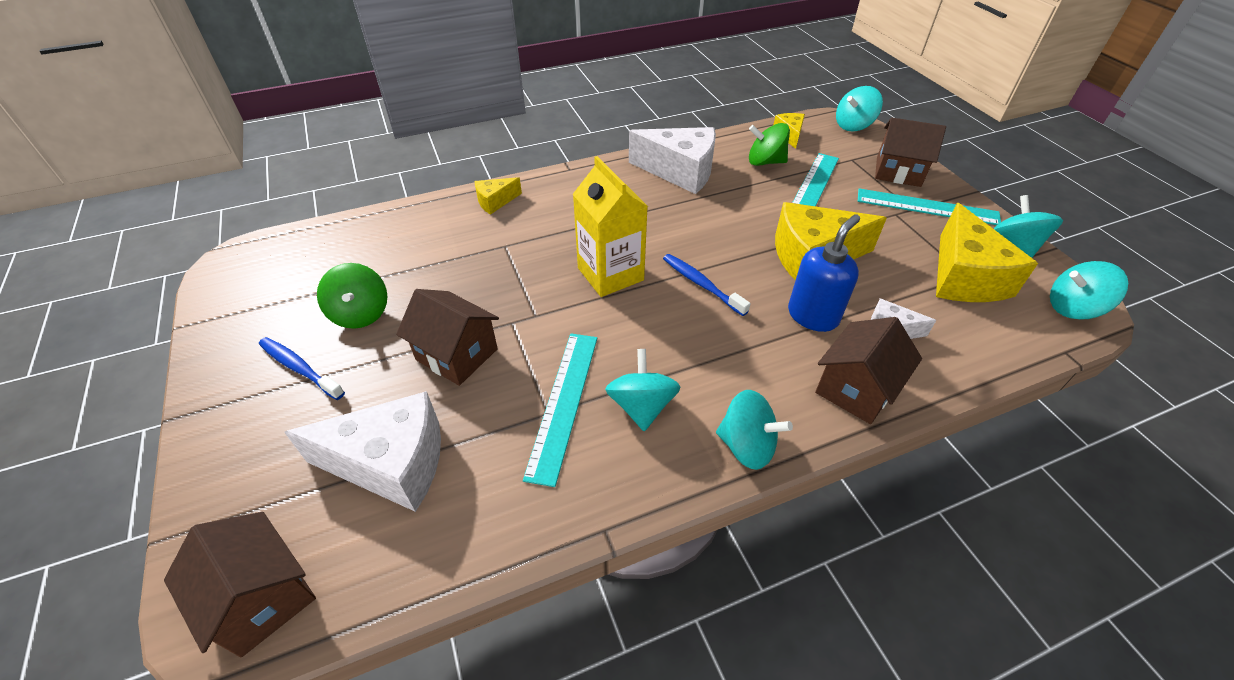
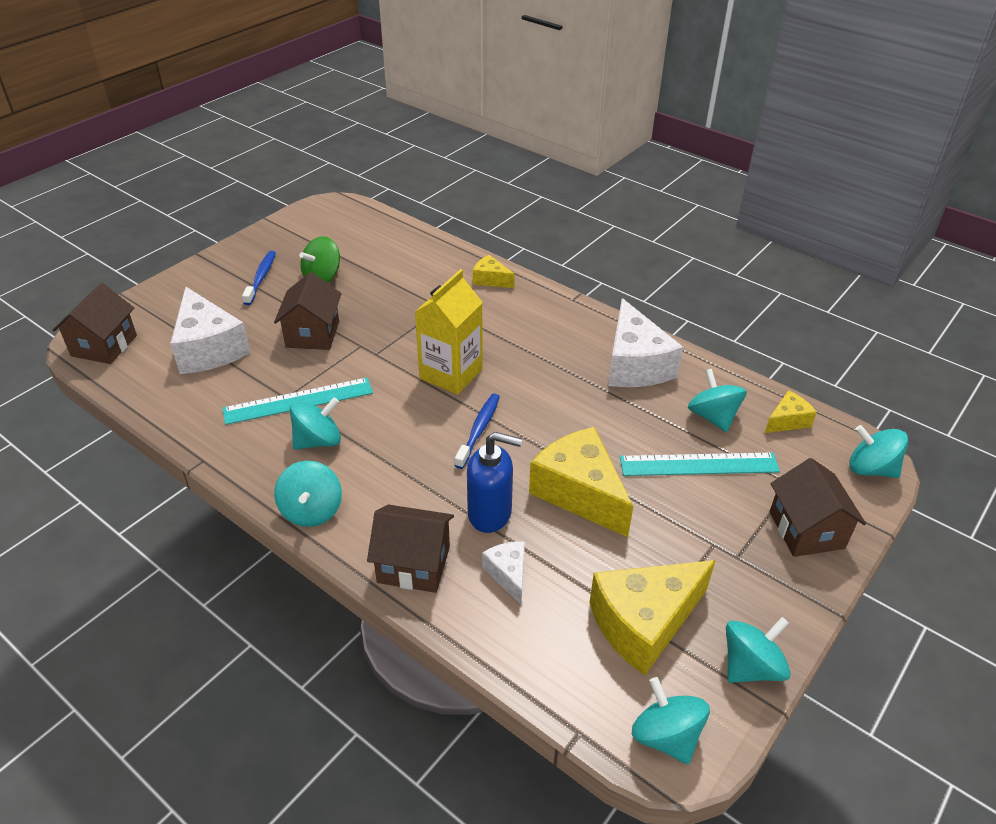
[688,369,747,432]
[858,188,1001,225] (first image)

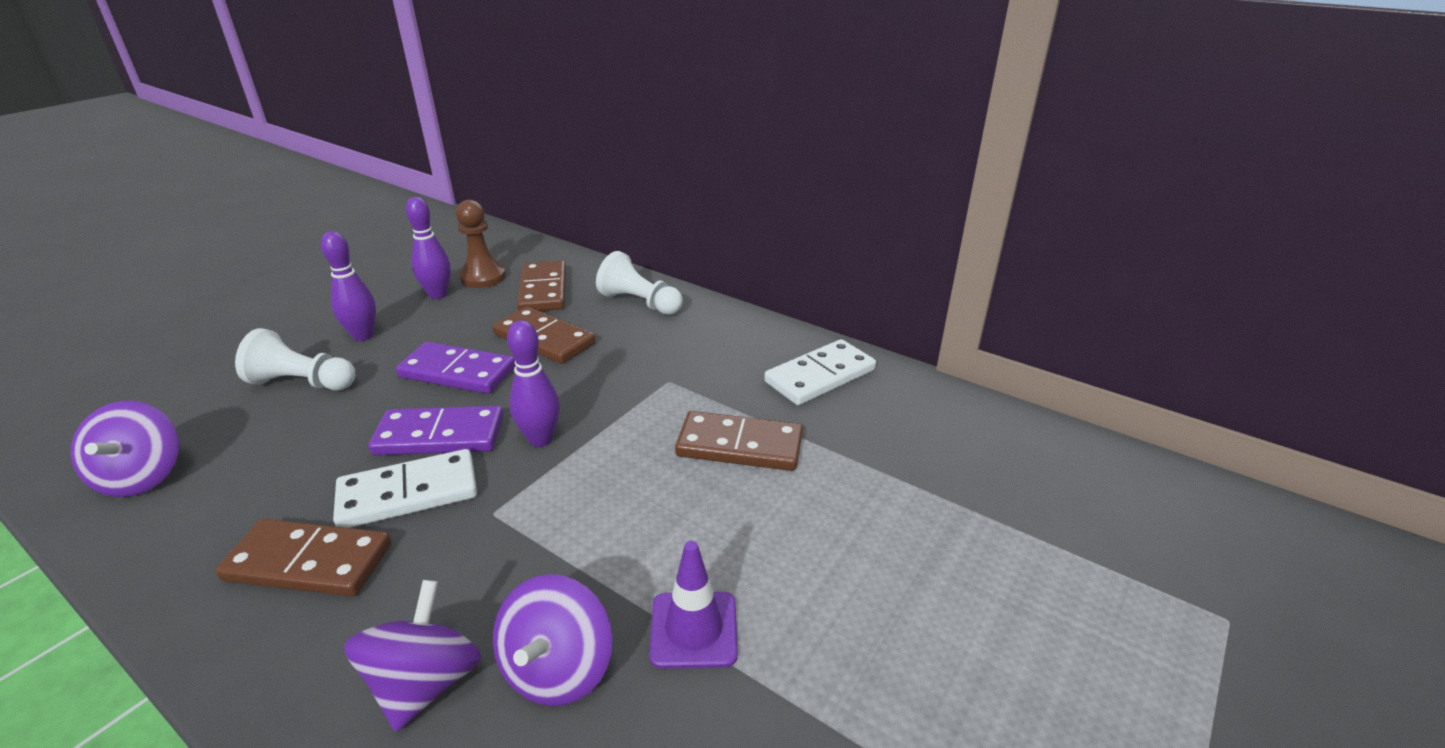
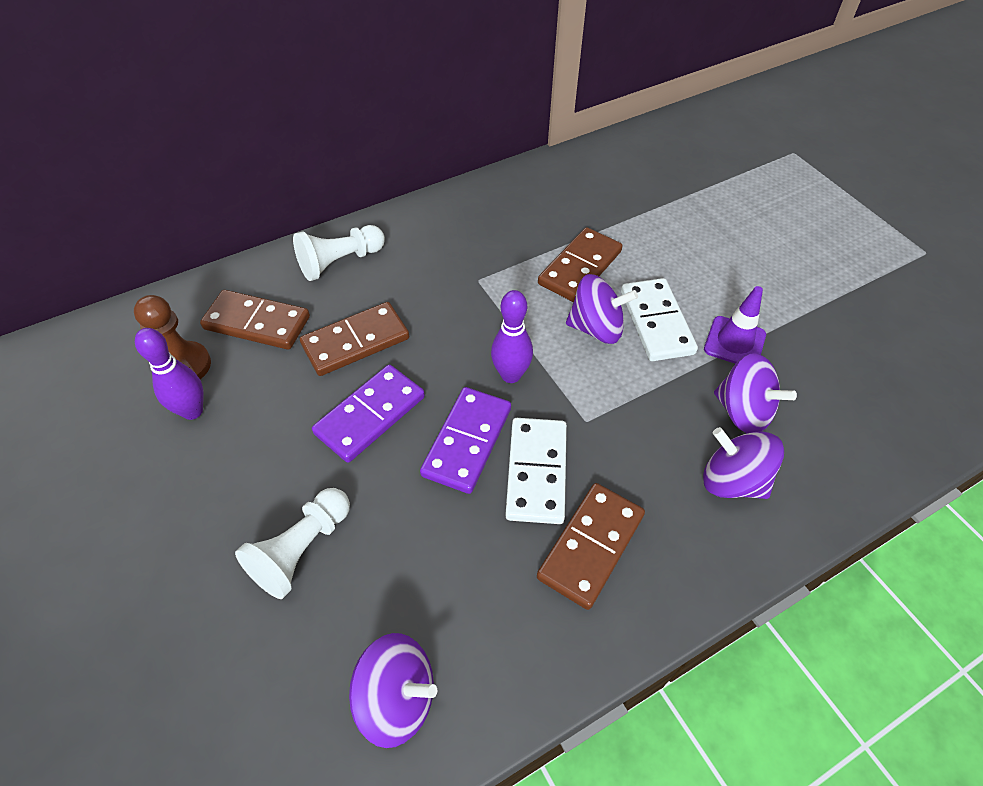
[321,231,376,341] (first image)
[621,278,698,361]
[566,274,638,344]

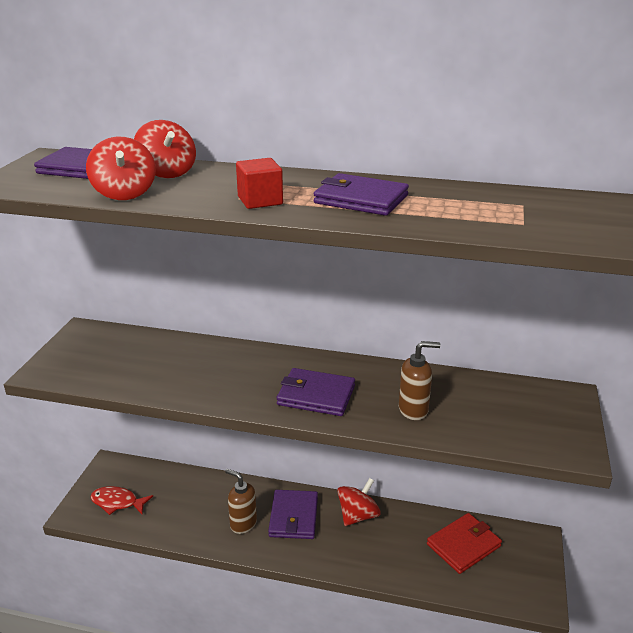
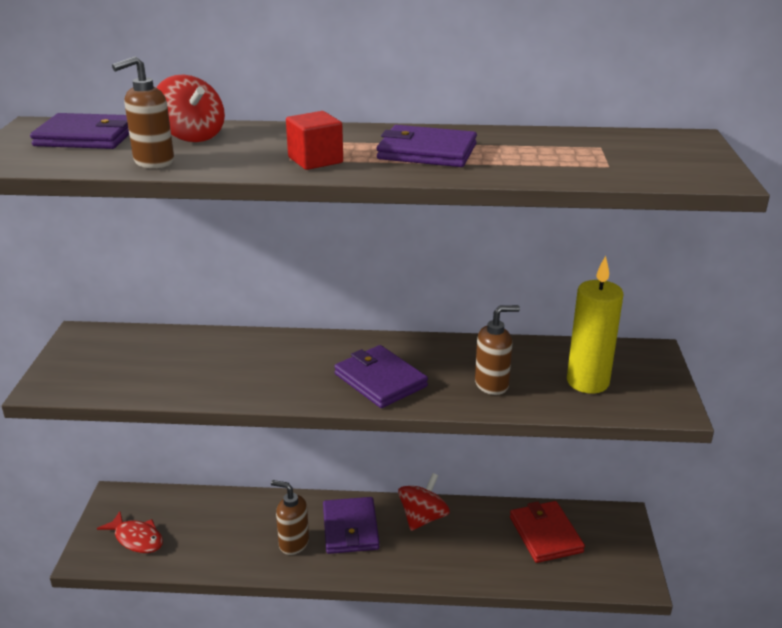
[112,56,174,169]
[334,345,428,408]
[97,511,163,553]
[510,501,585,563]
[567,256,624,394]

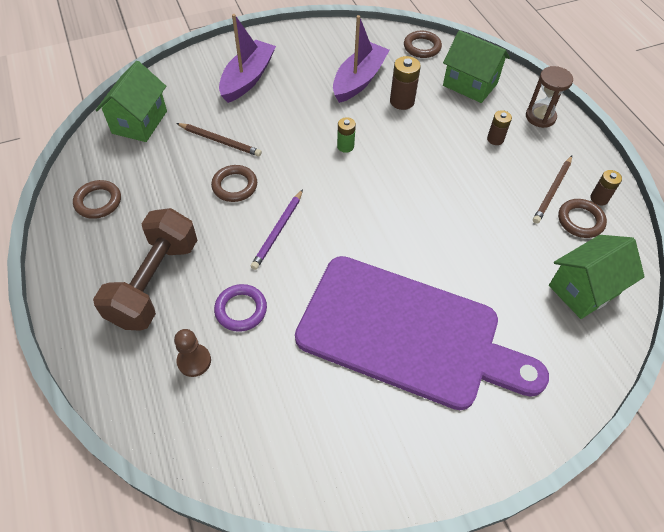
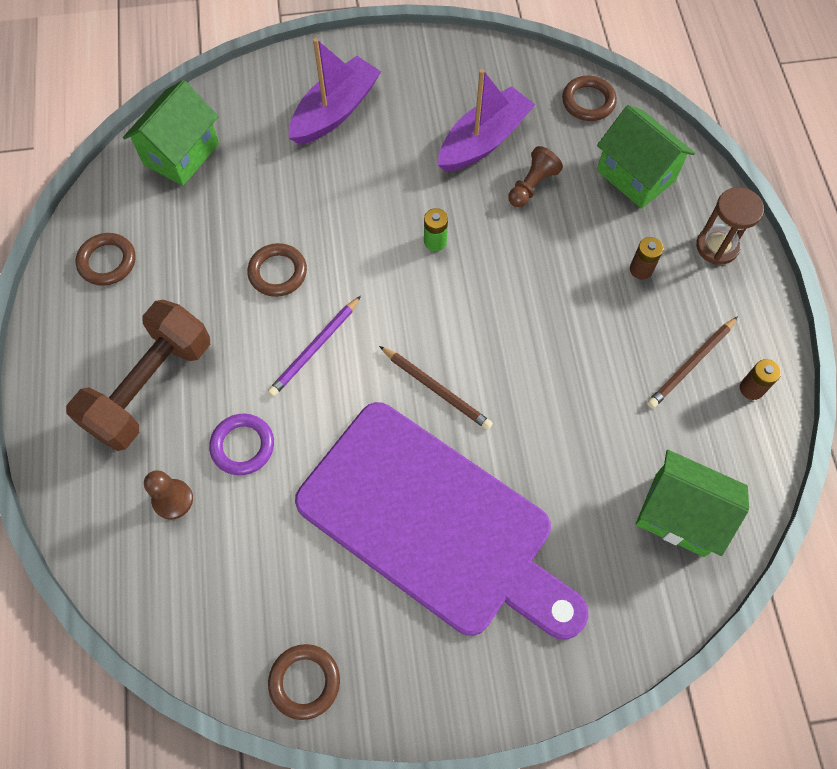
[508,146,563,207]
[379,346,493,430]
[268,644,340,720]
[636,450,749,557]

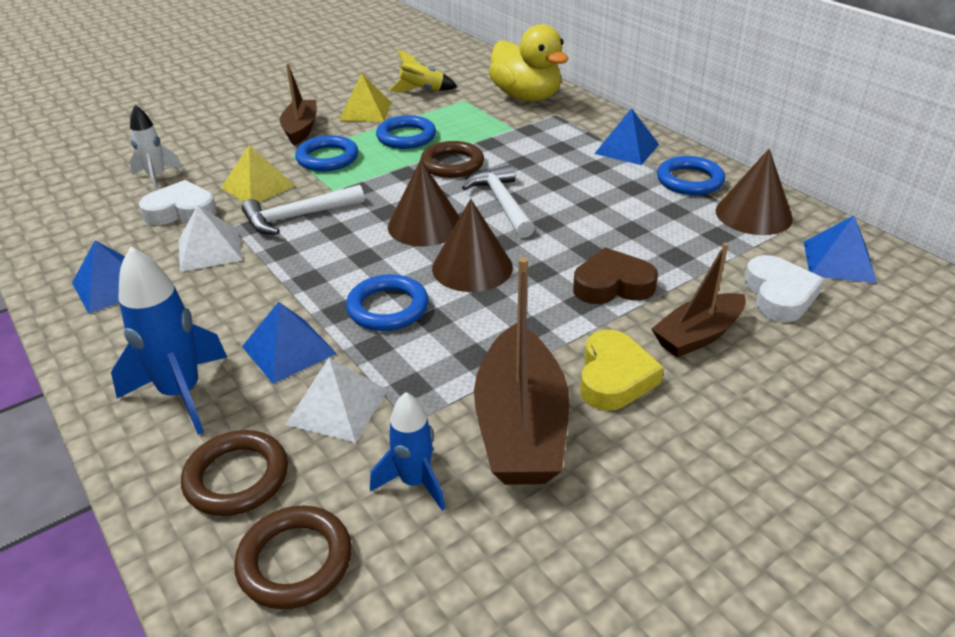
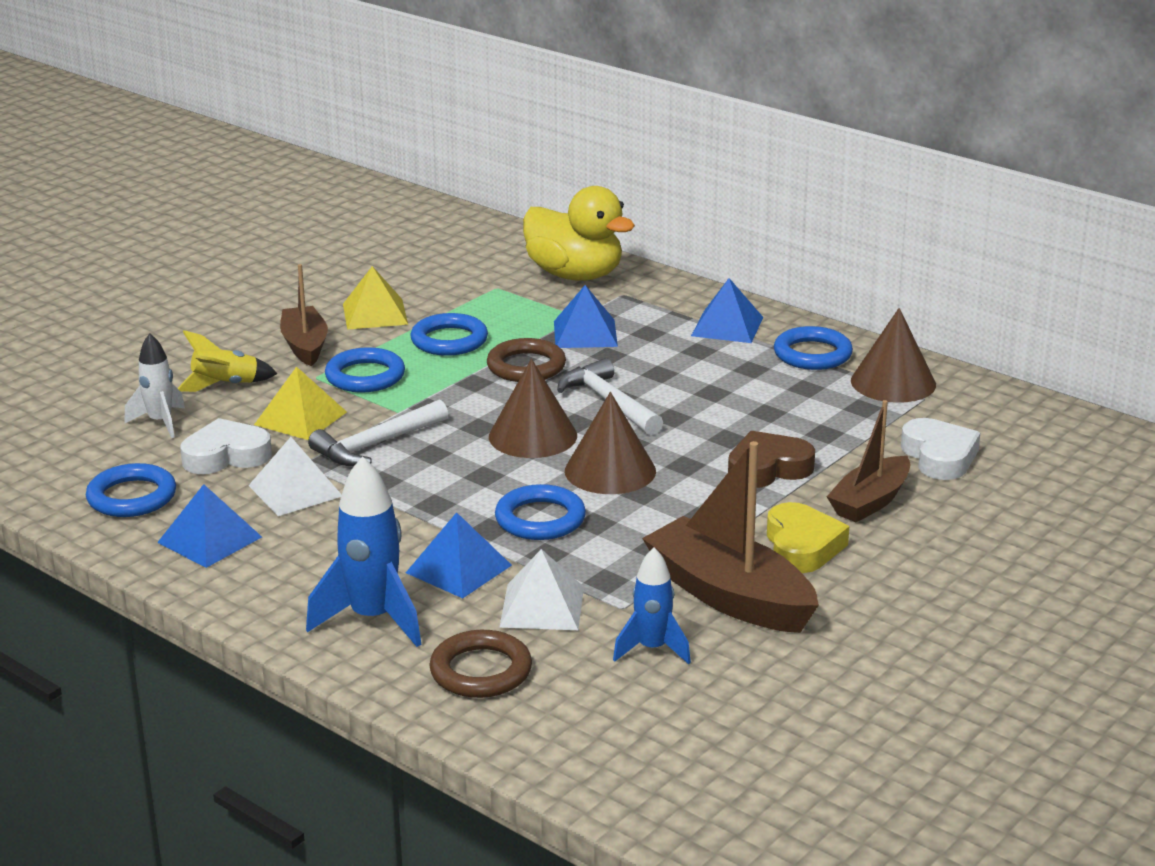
[178,330,278,392]
[554,285,618,348]
[642,441,819,633]
[234,505,352,609] (first image)
[86,463,176,517]

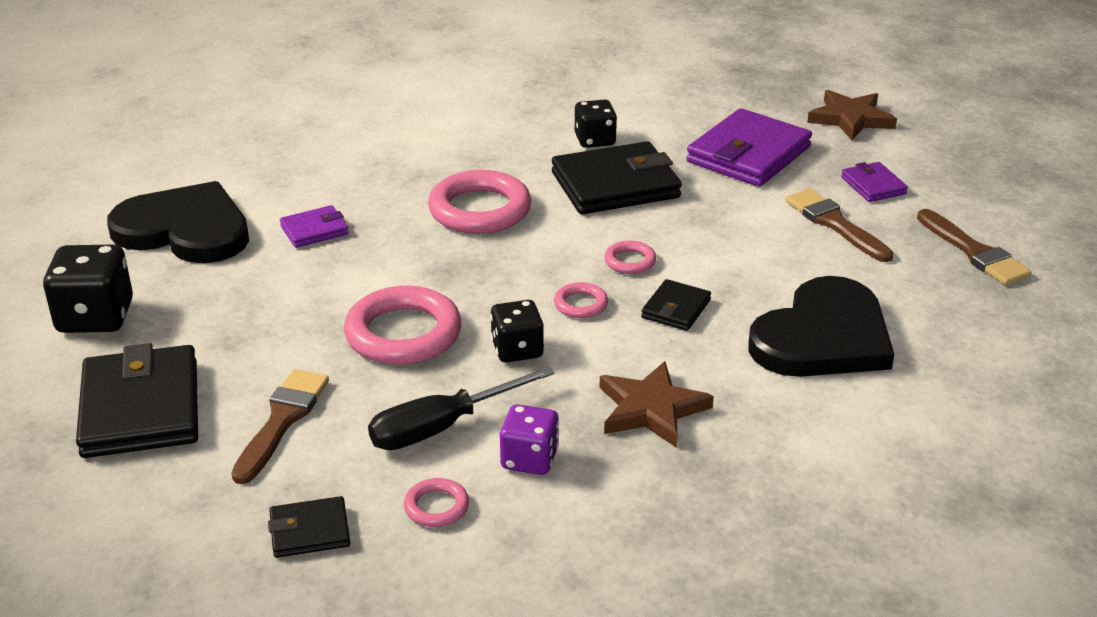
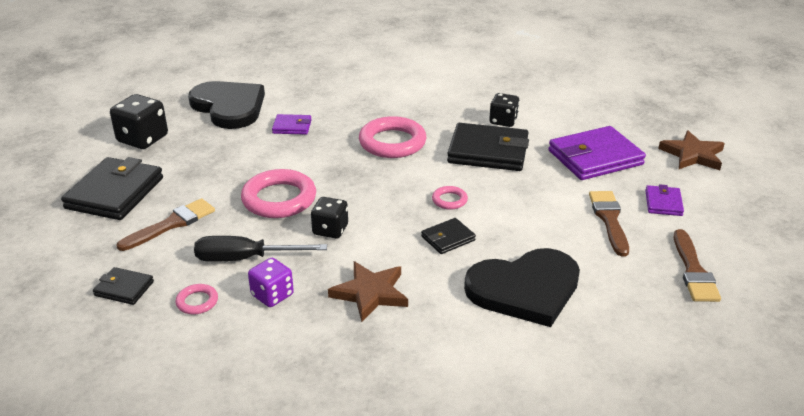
[554,282,608,318] (first image)

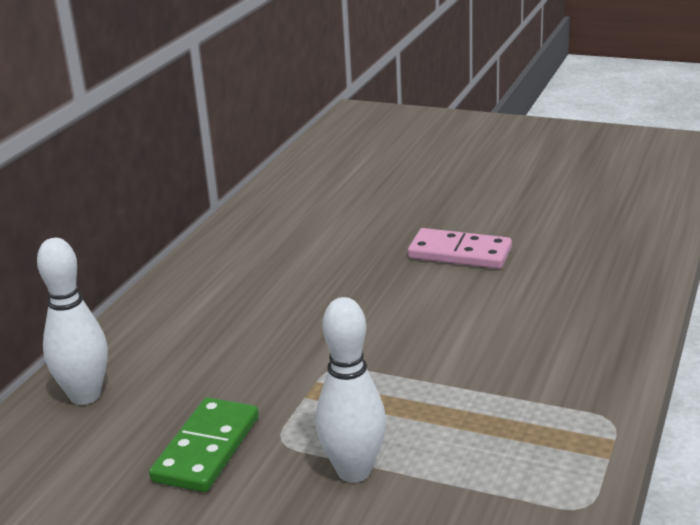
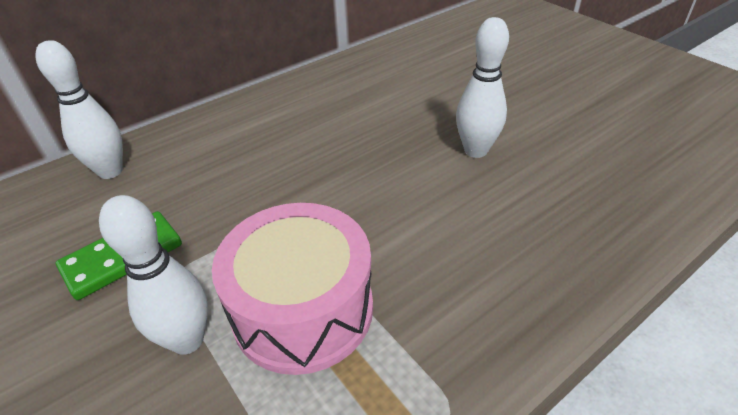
[456,17,509,158]
[212,203,373,375]

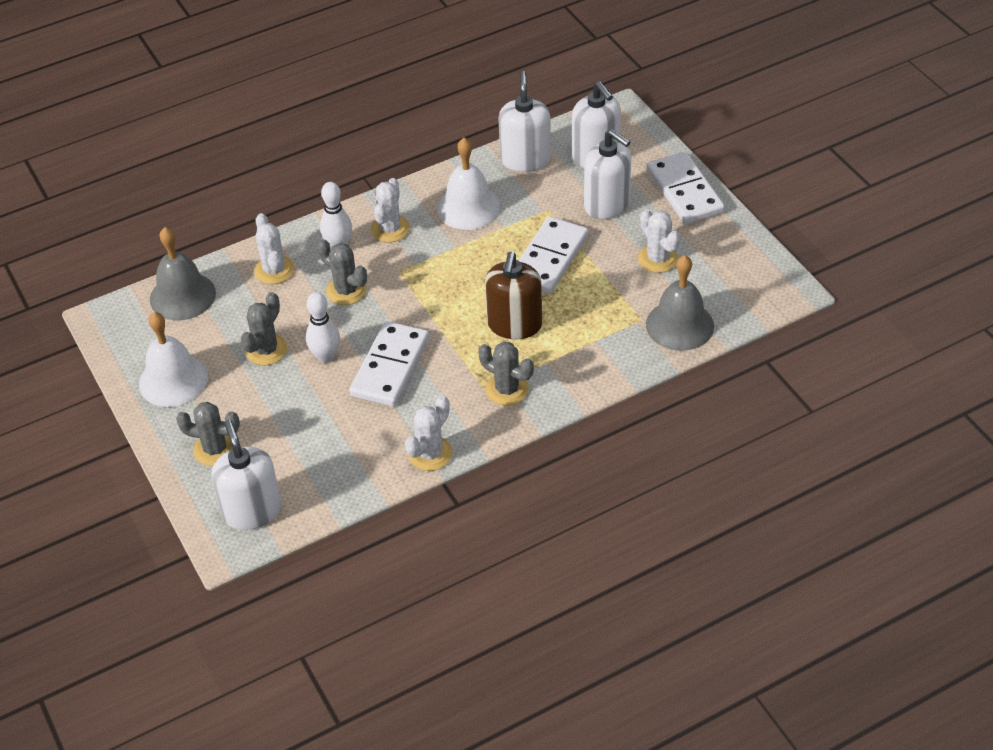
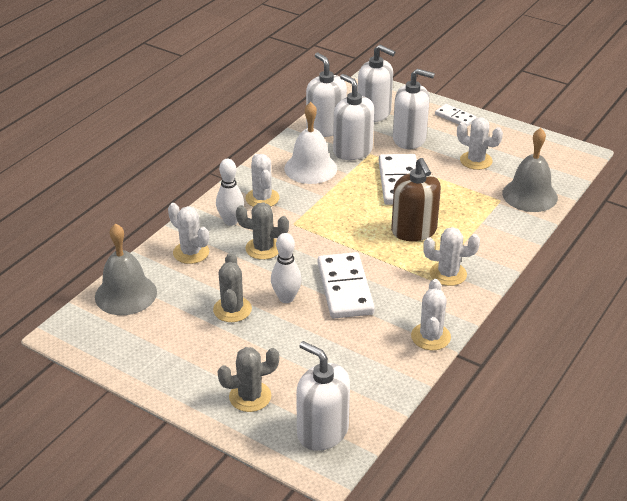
[435,104,477,127]
[139,312,208,407] (first image)
[423,227,480,286]
[333,74,374,160]

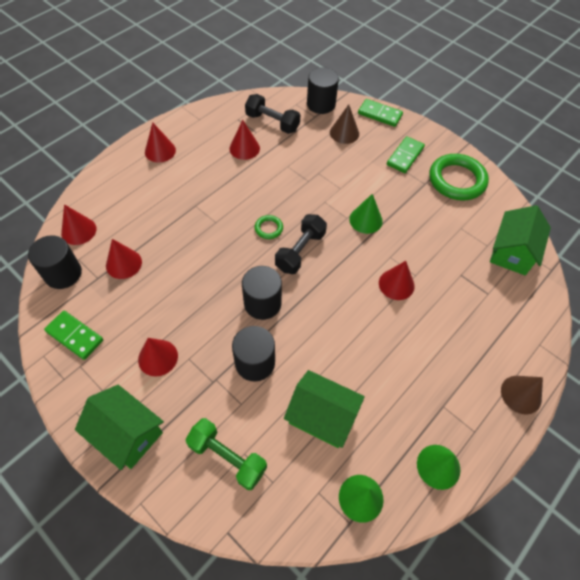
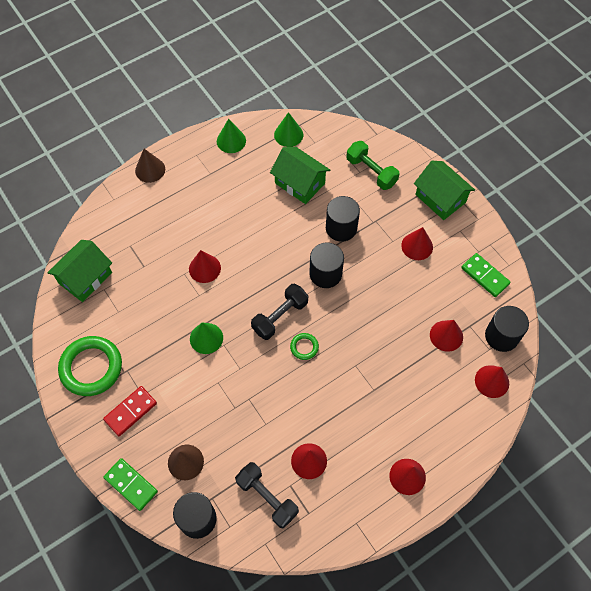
[103,386,157,436]

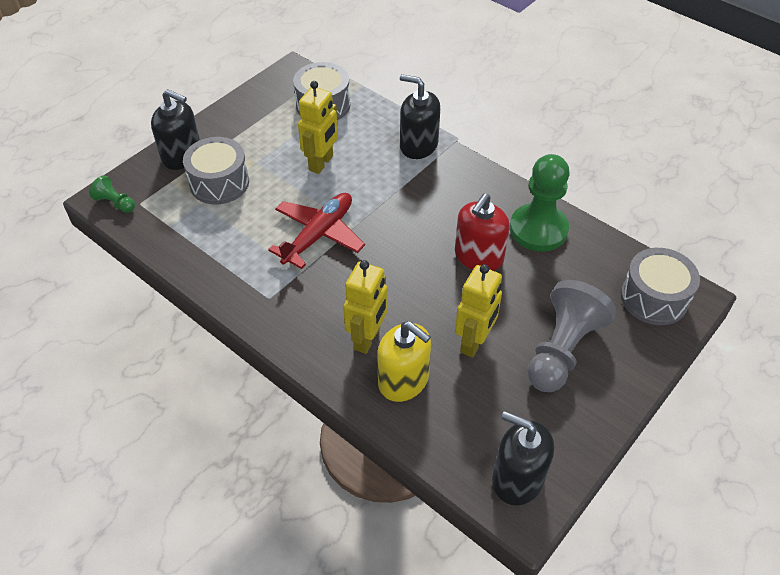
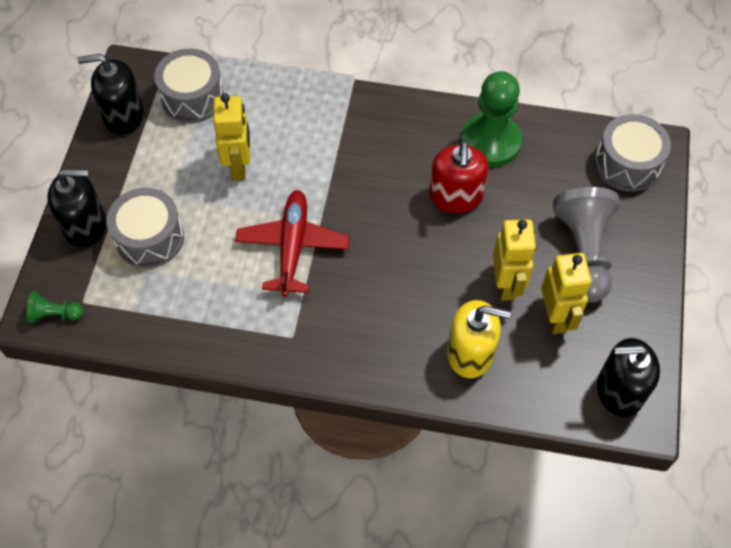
[77,54,144,135]
[541,253,592,334]

